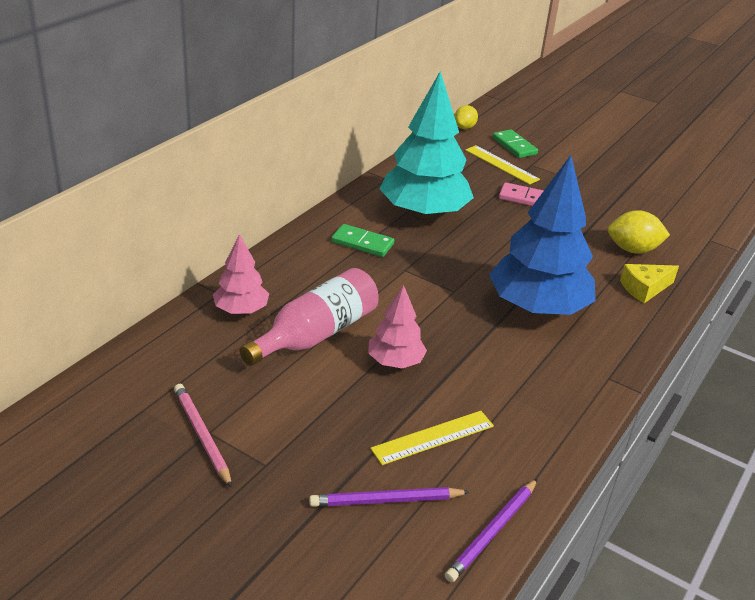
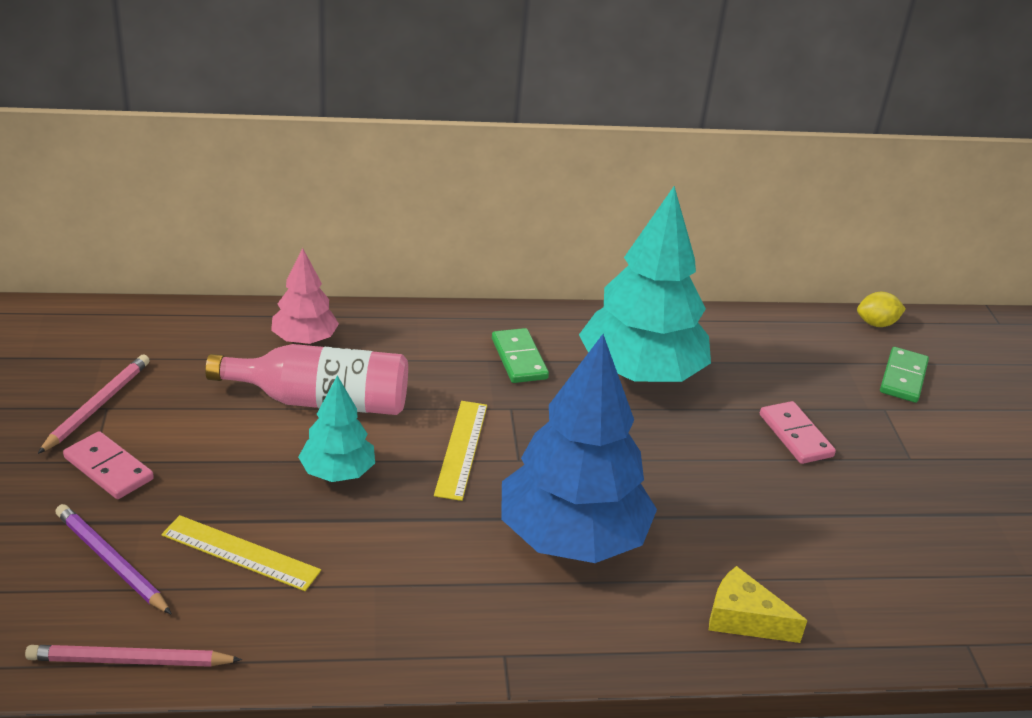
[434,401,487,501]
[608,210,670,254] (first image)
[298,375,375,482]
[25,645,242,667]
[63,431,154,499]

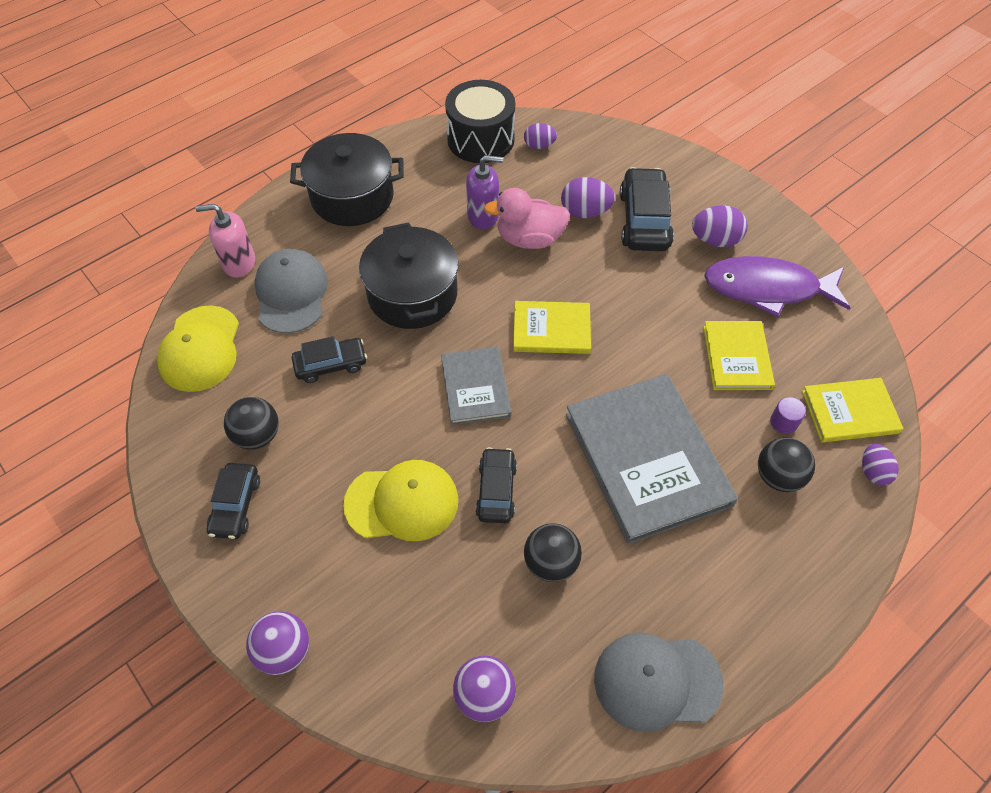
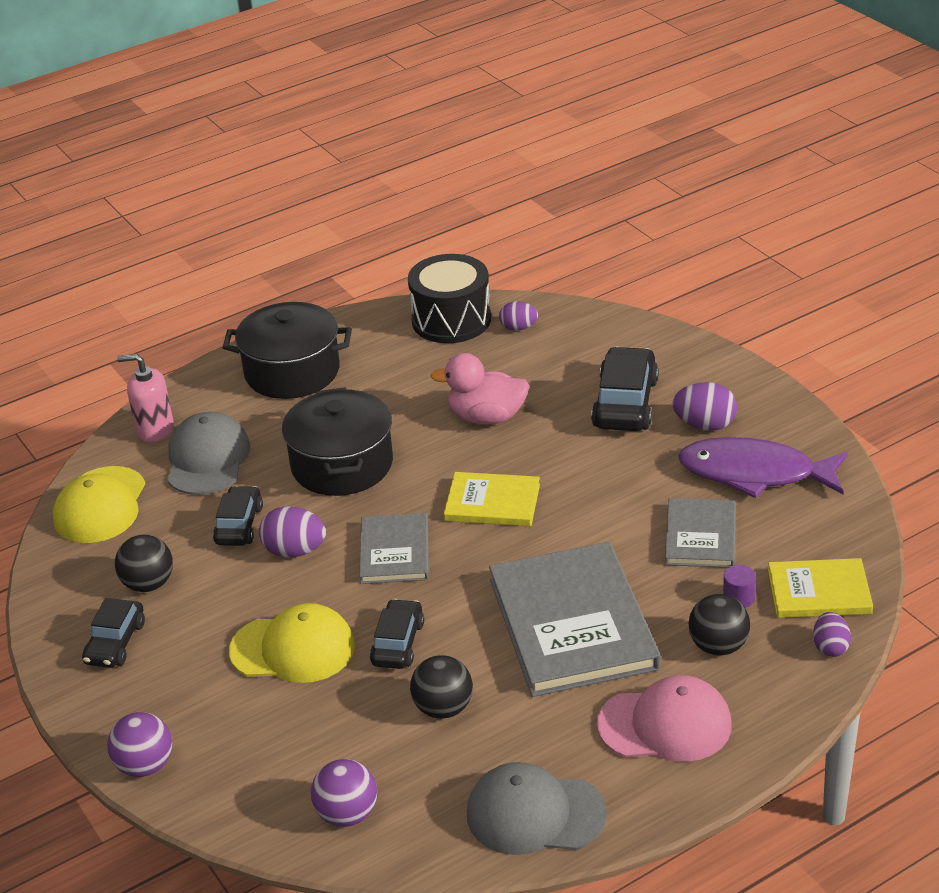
[466,155,503,230] (first image)
[259,506,326,557]
[665,498,736,568]
[213,486,263,546]
[597,675,732,762]

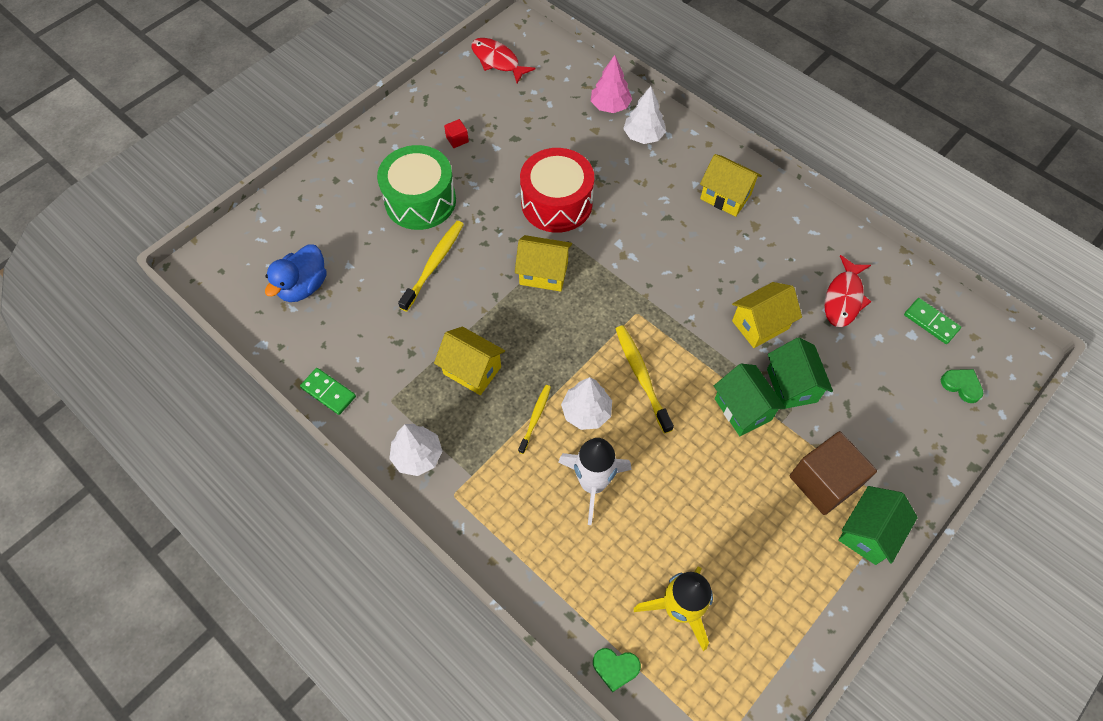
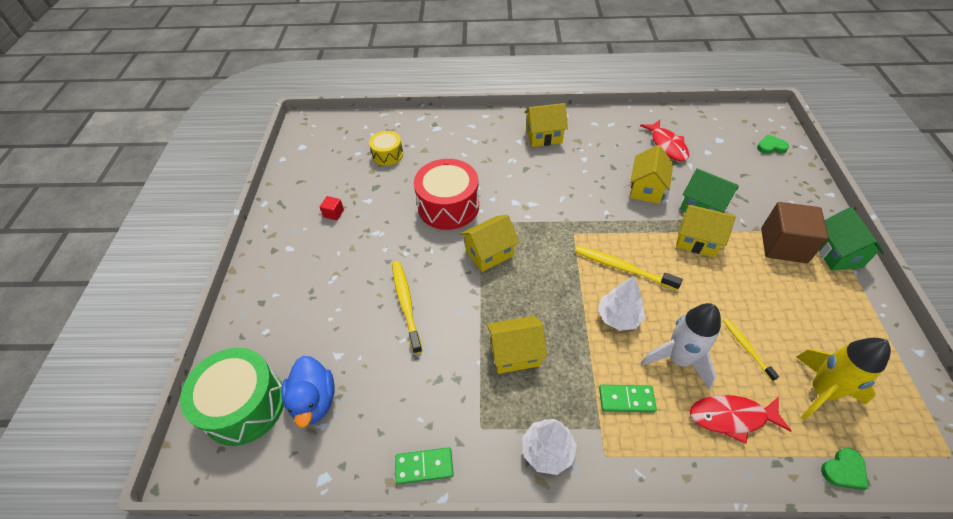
[690,395,792,444]
[591,55,632,113] (first image)
[623,86,666,144] (first image)
[180,348,284,446]
[599,385,657,412]
[676,205,736,257]
[723,319,779,381]
[369,131,403,166]

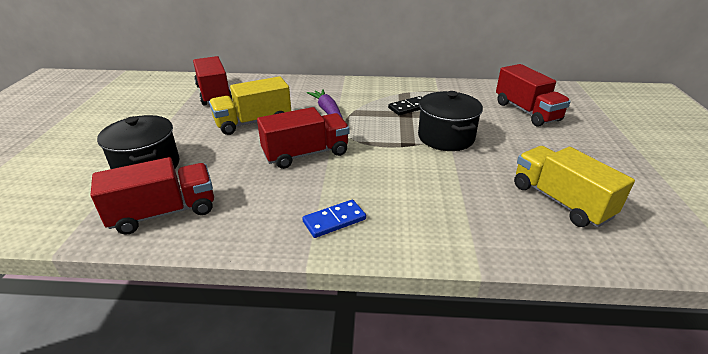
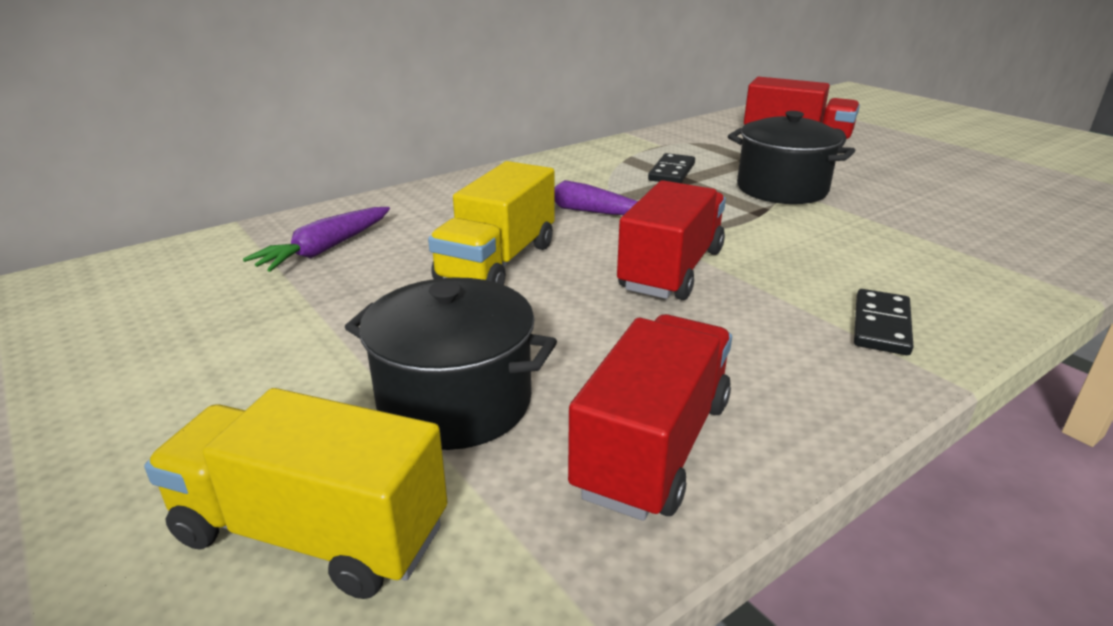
[243,207,390,272]
[144,388,448,599]
[854,289,913,355]

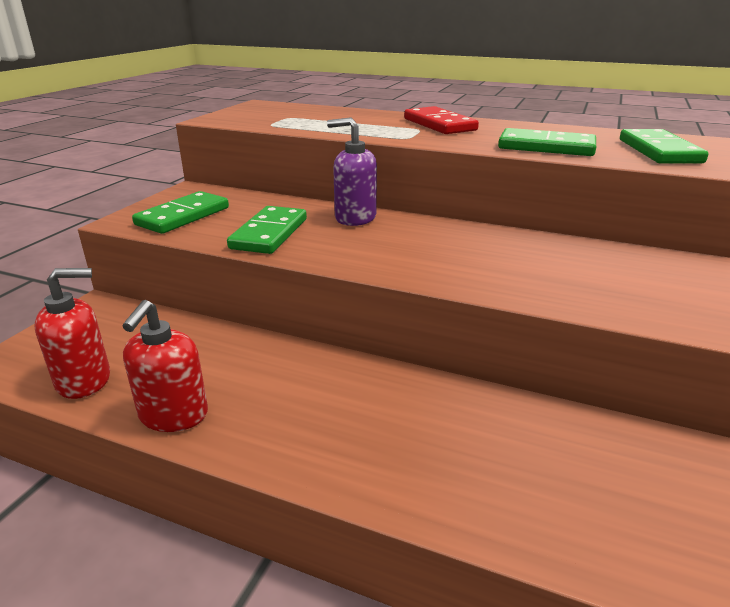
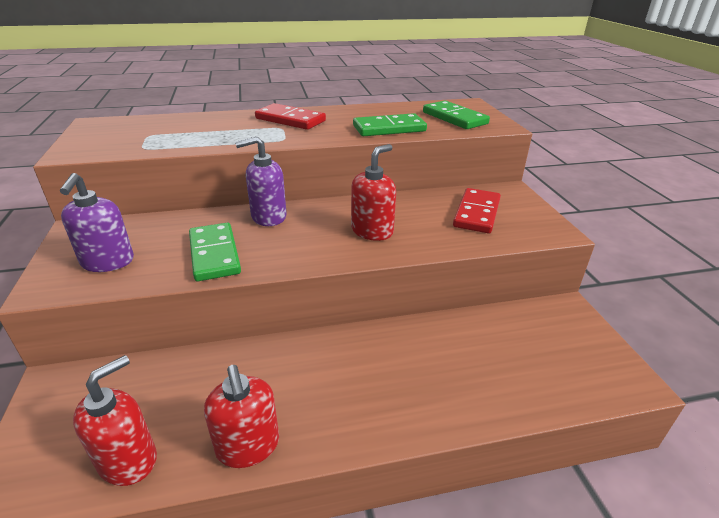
[60,173,134,272]
[351,144,396,241]
[453,188,501,233]

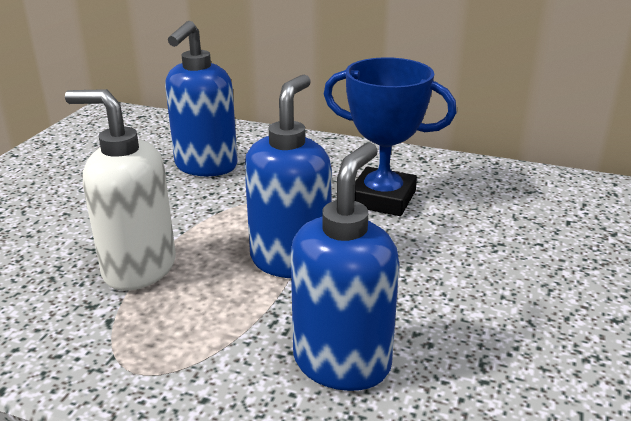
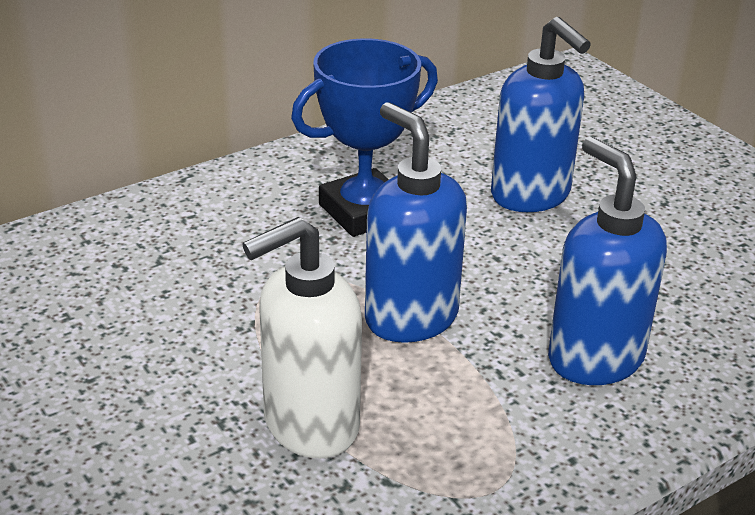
[491,17,591,212]

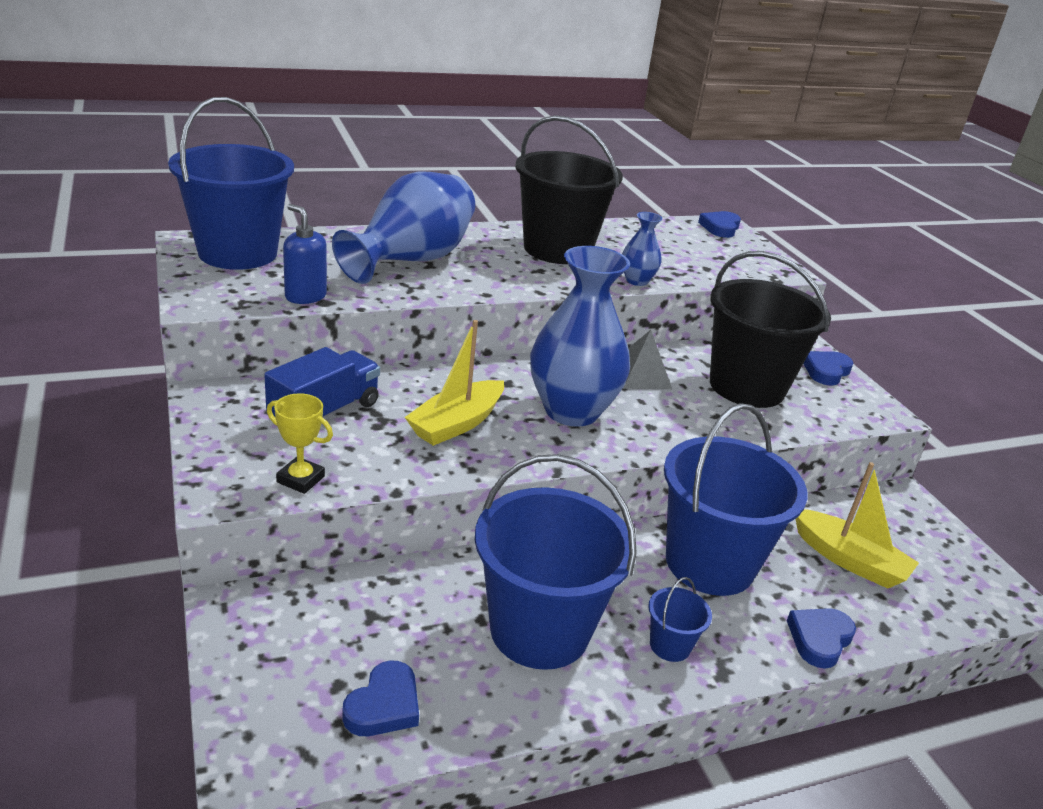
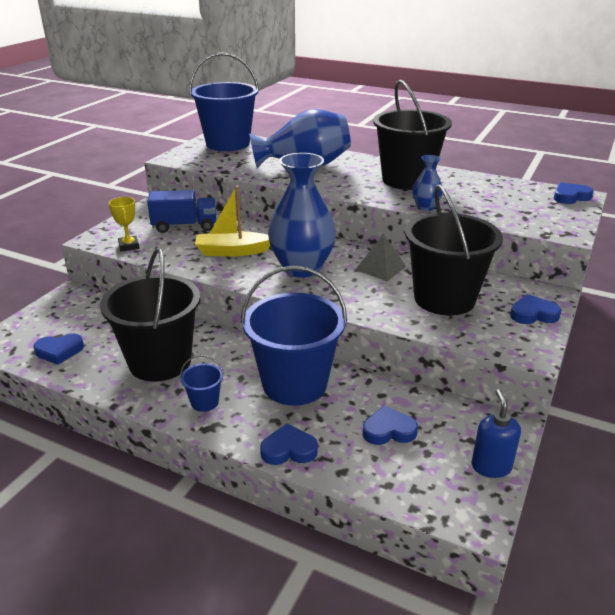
[471,389,521,478]
[100,248,200,382]
[363,406,418,445]

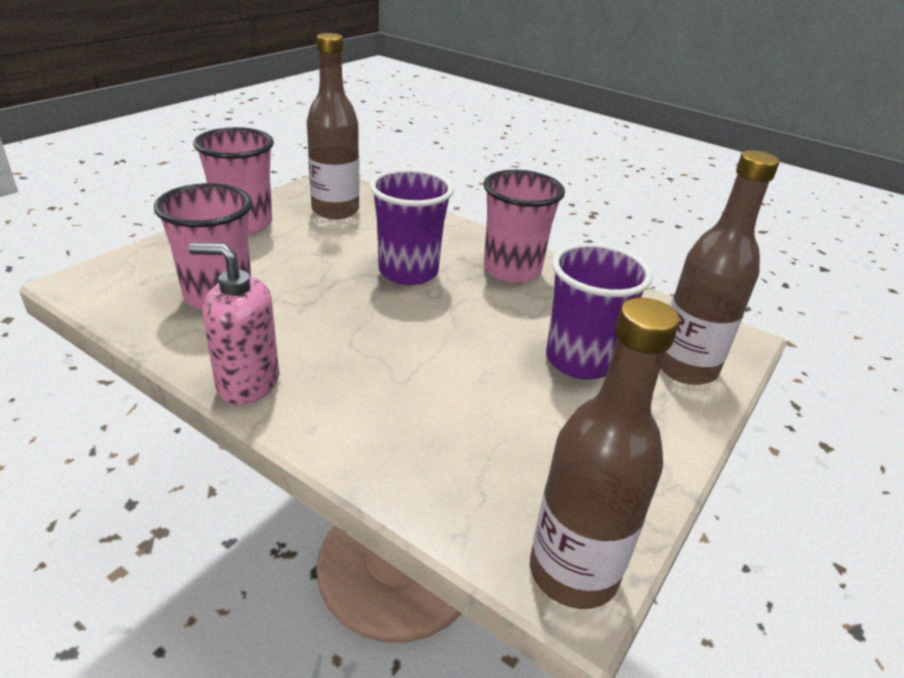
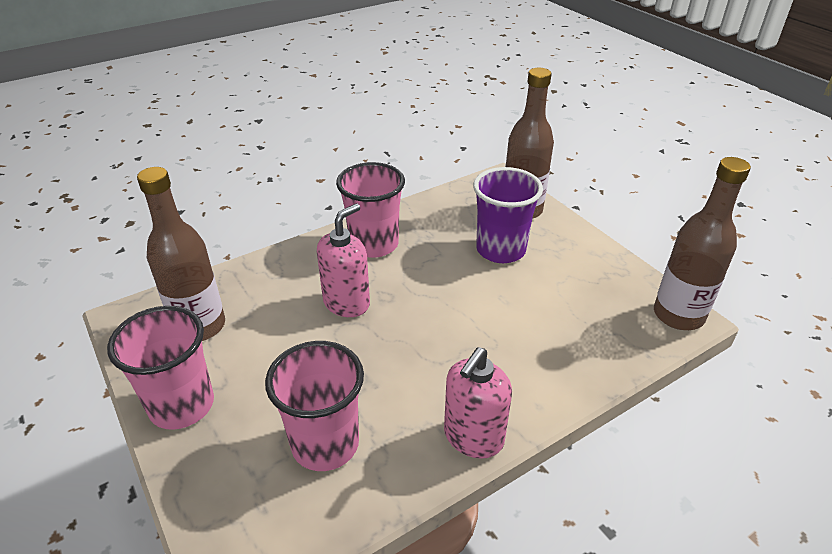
[317,203,370,317]

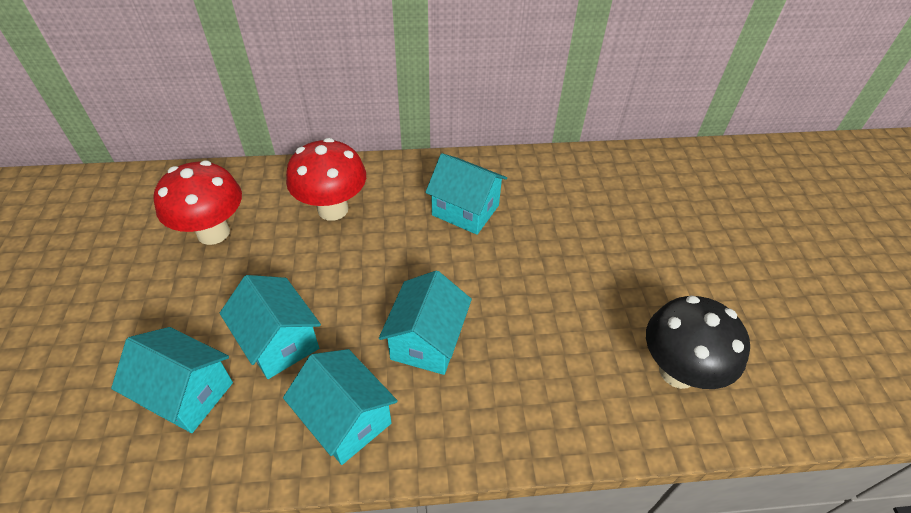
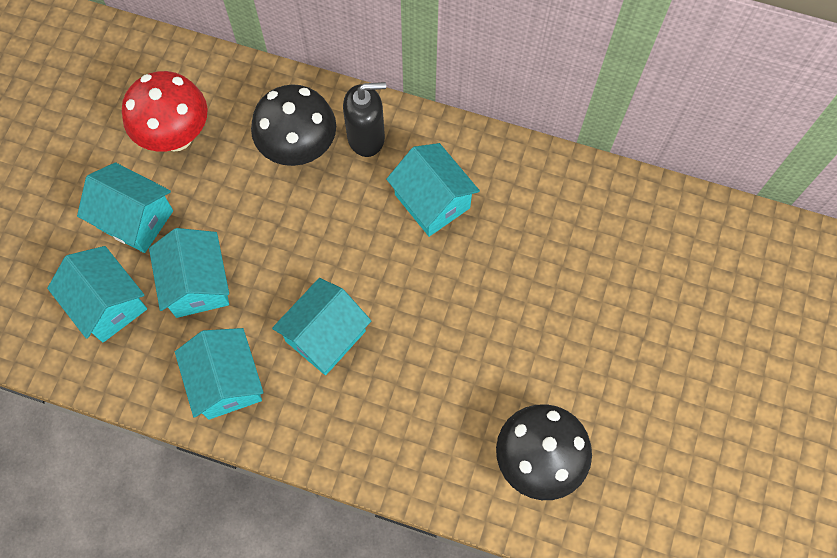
[251,84,336,166]
[343,82,386,157]
[77,162,173,253]

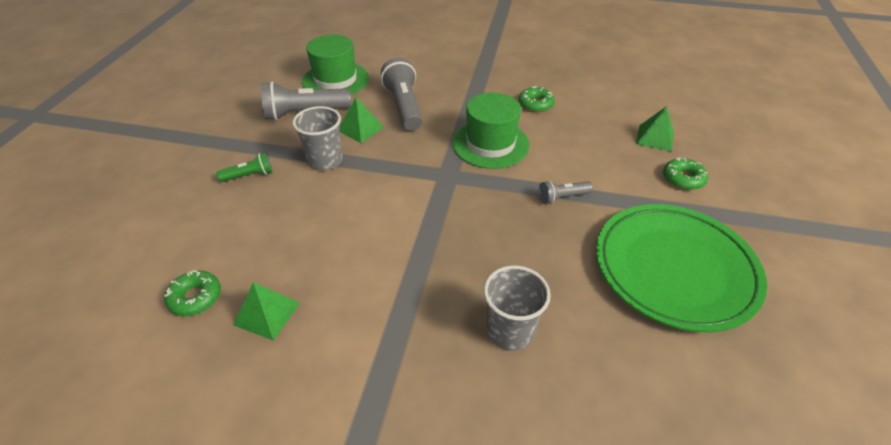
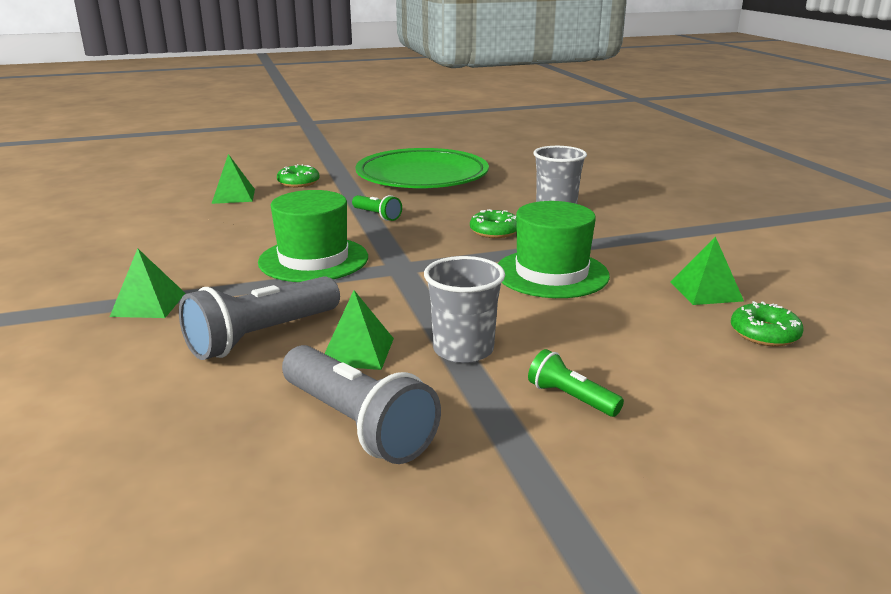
[498,201,610,298]
[470,209,517,238]
[352,195,402,221]
[110,248,186,318]

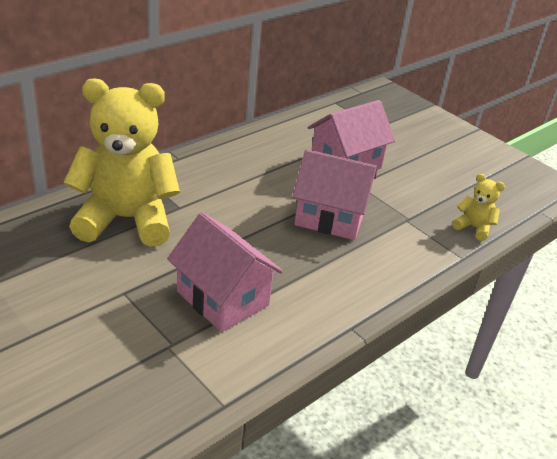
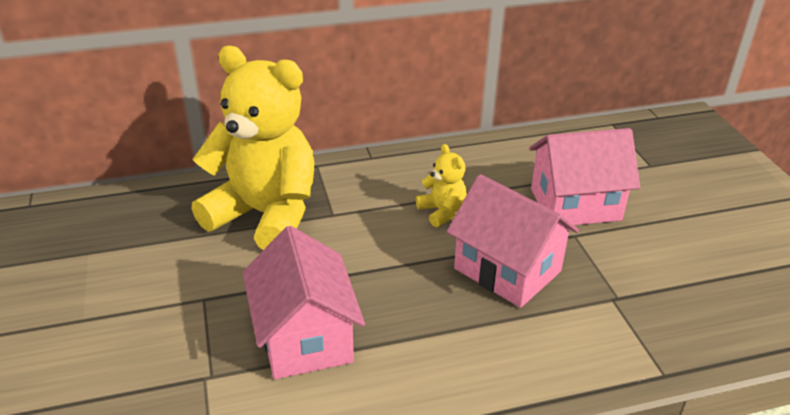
[416,144,467,227]

